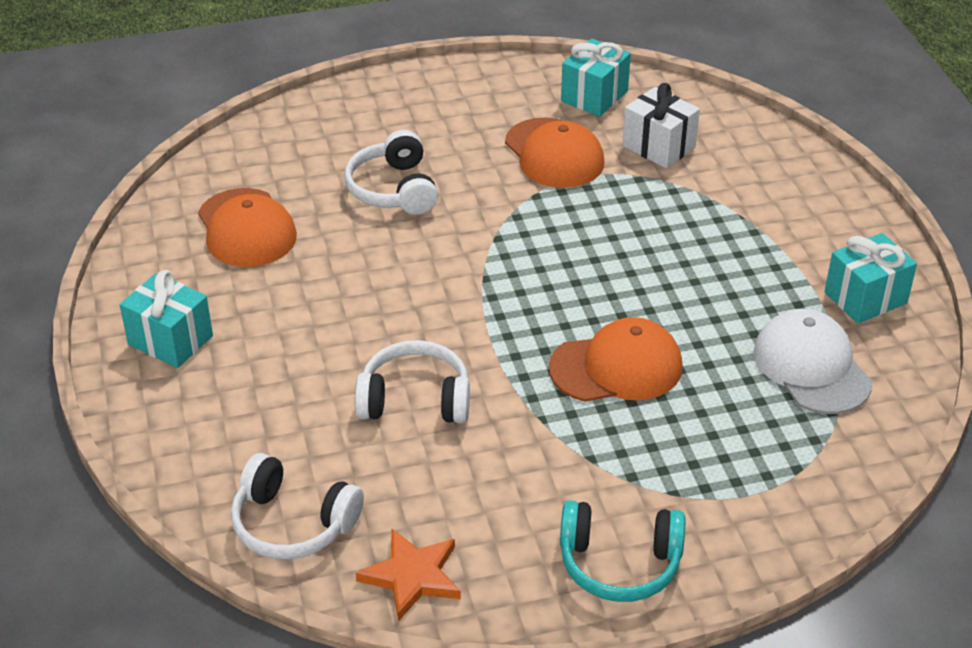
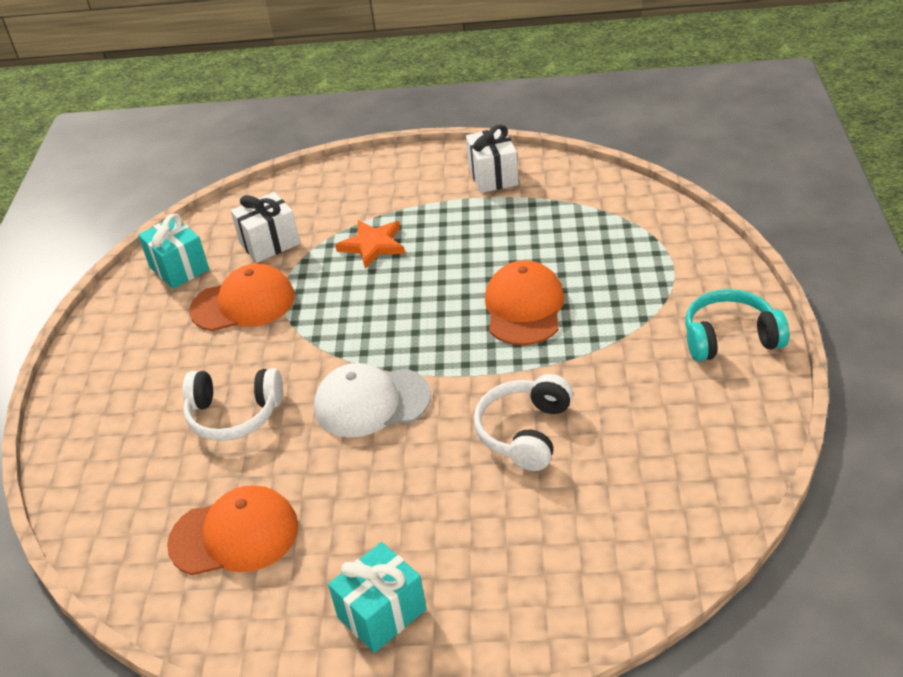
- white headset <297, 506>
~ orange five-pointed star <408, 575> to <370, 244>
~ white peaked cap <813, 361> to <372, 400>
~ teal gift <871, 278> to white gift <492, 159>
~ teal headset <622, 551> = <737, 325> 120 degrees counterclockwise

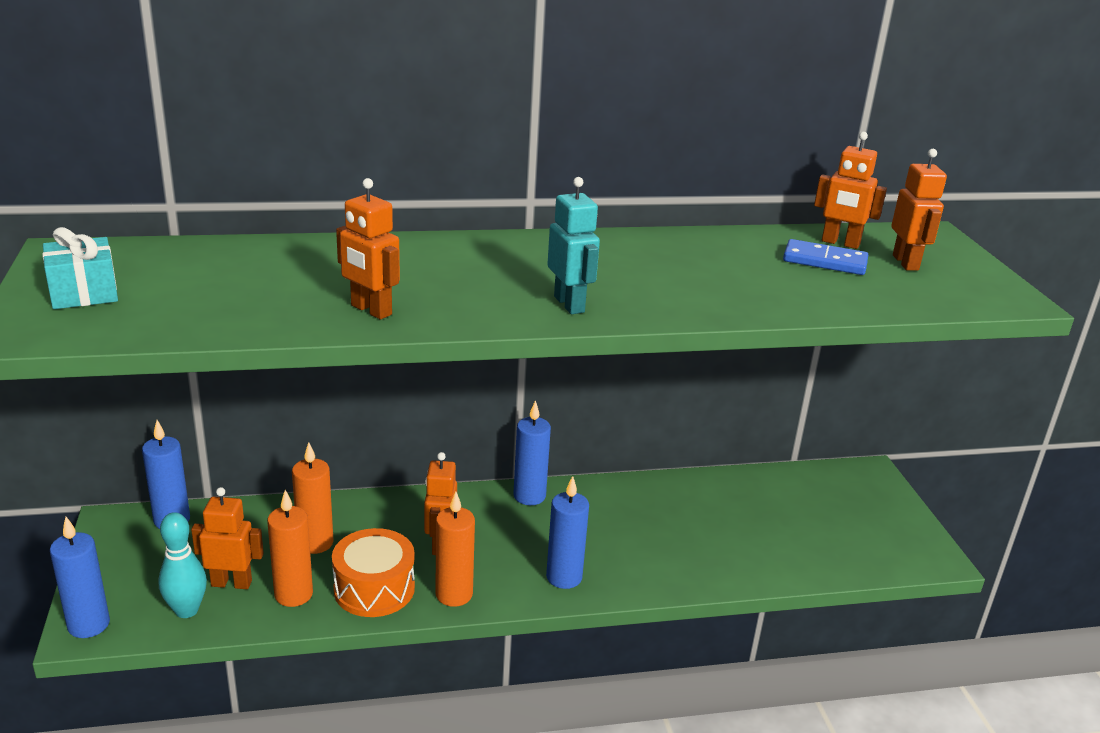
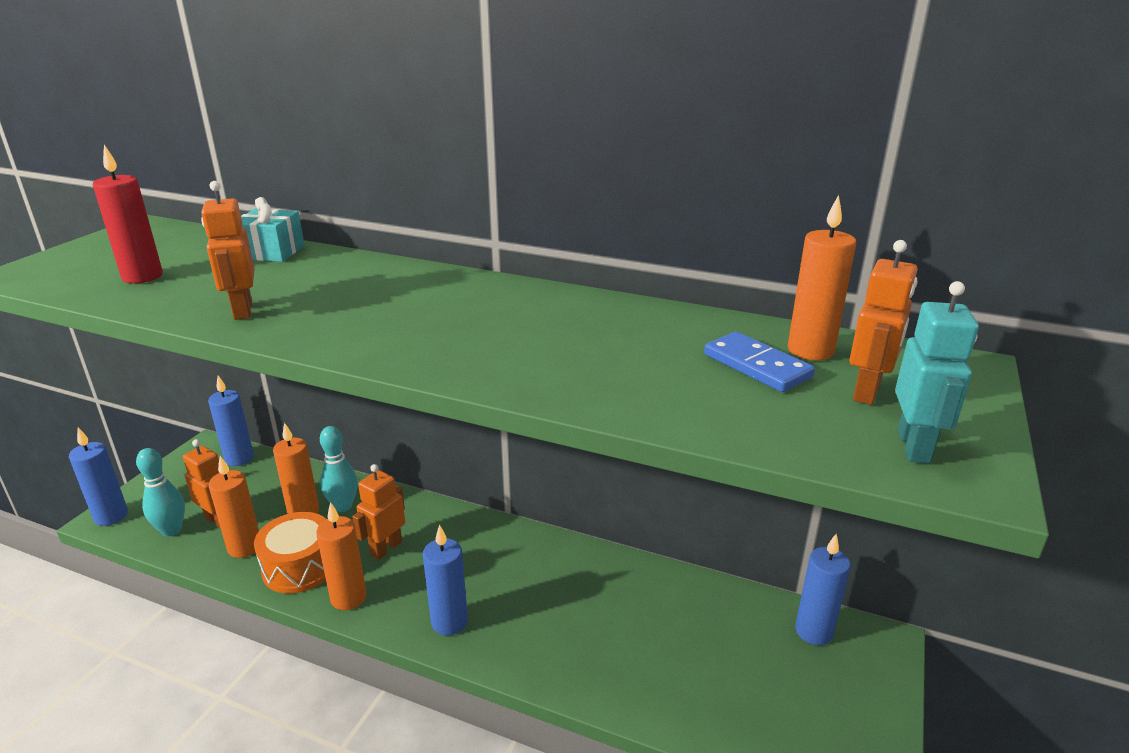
+ crimson candle <128, 214>
+ teal skittle <339, 469>
~ teal gift <80, 268> to <272, 229>
~ royal blue candle <532, 452> to <823, 589>
~ teal robot figure <573, 245> to <937, 372>
~ orange robot figure <850, 190> to orange candle <822, 277>

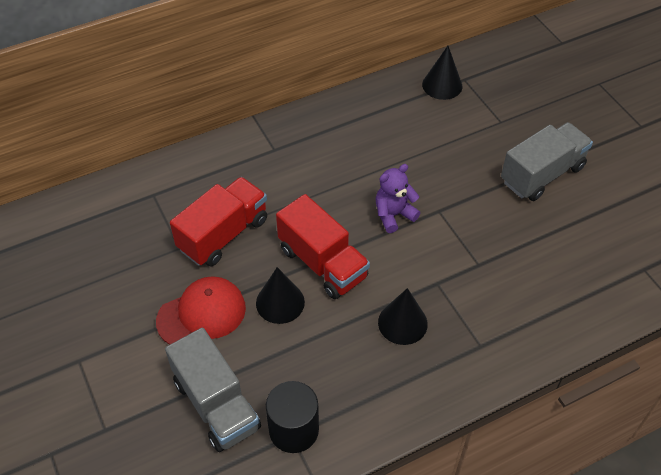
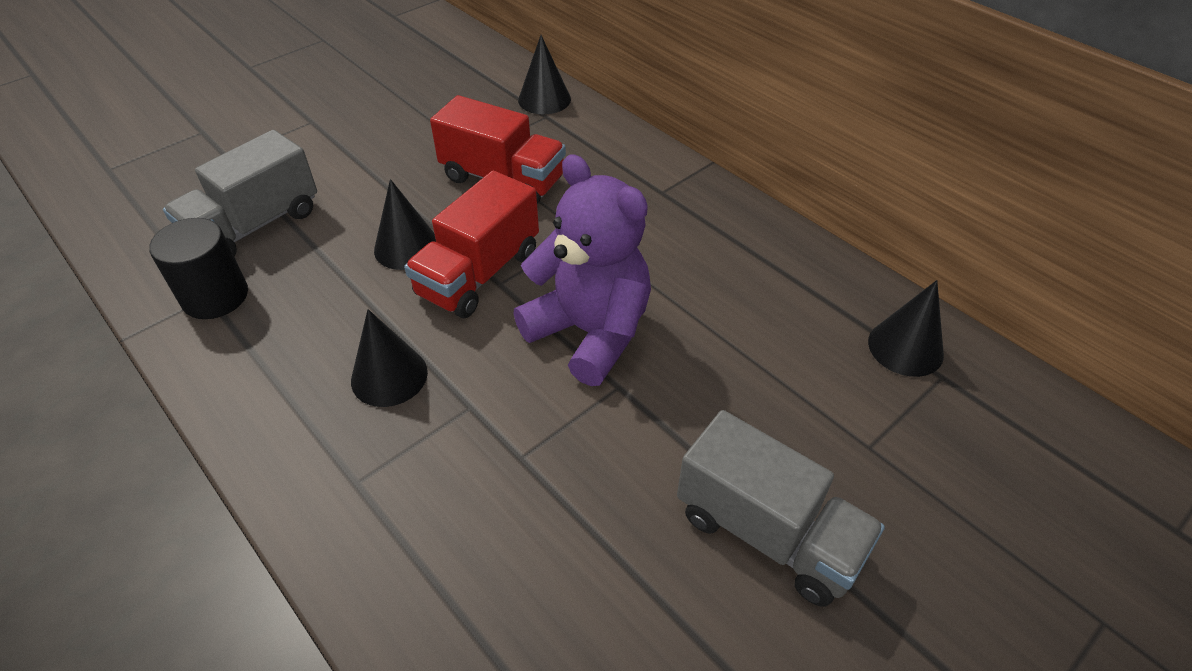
- crimson peaked cap <201, 310>
+ jet-black cone shape <544, 74>
~ purple teddy bear <398, 198> = <582, 270> x1.84

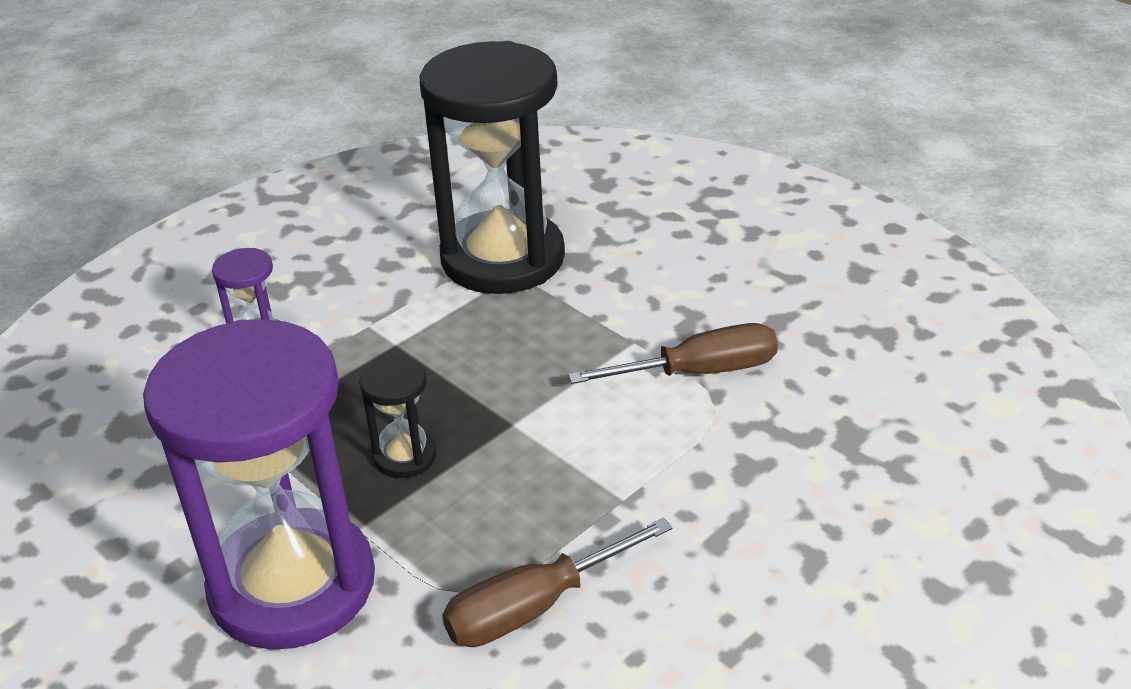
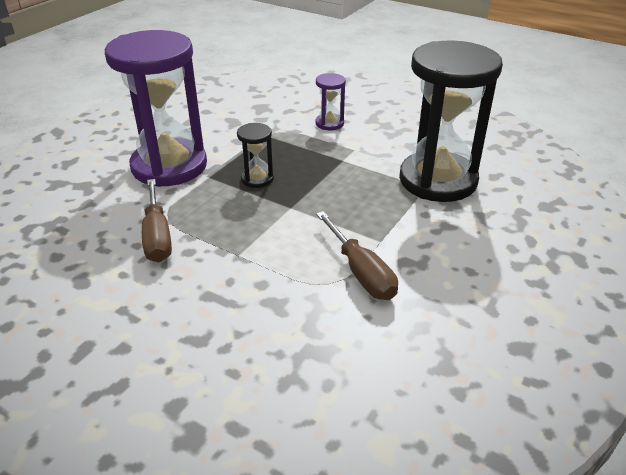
~ dark brown screwdriver <557, 582> = <157, 221> 150 degrees counterclockwise

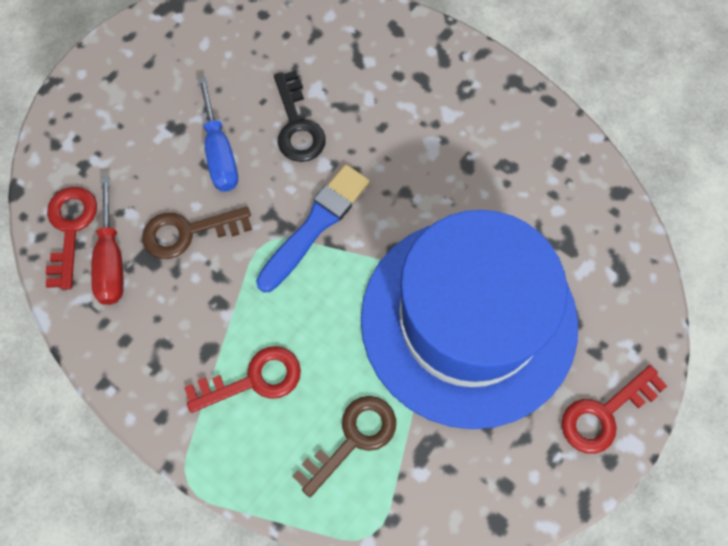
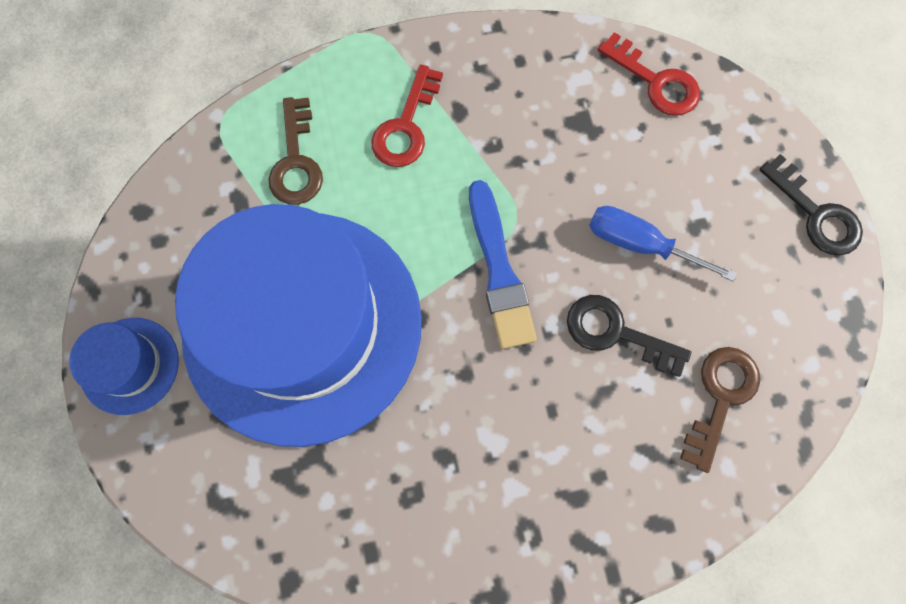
- crimson screwdriver <107, 241>
+ jet-black door key <811, 205>
~ dark brown door key <197, 233> to <720, 410>
~ crimson door key <614, 409> to royal blue top hat <124, 366>

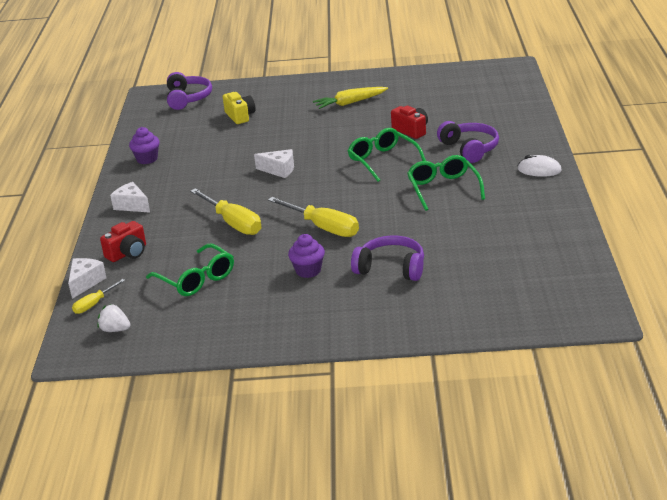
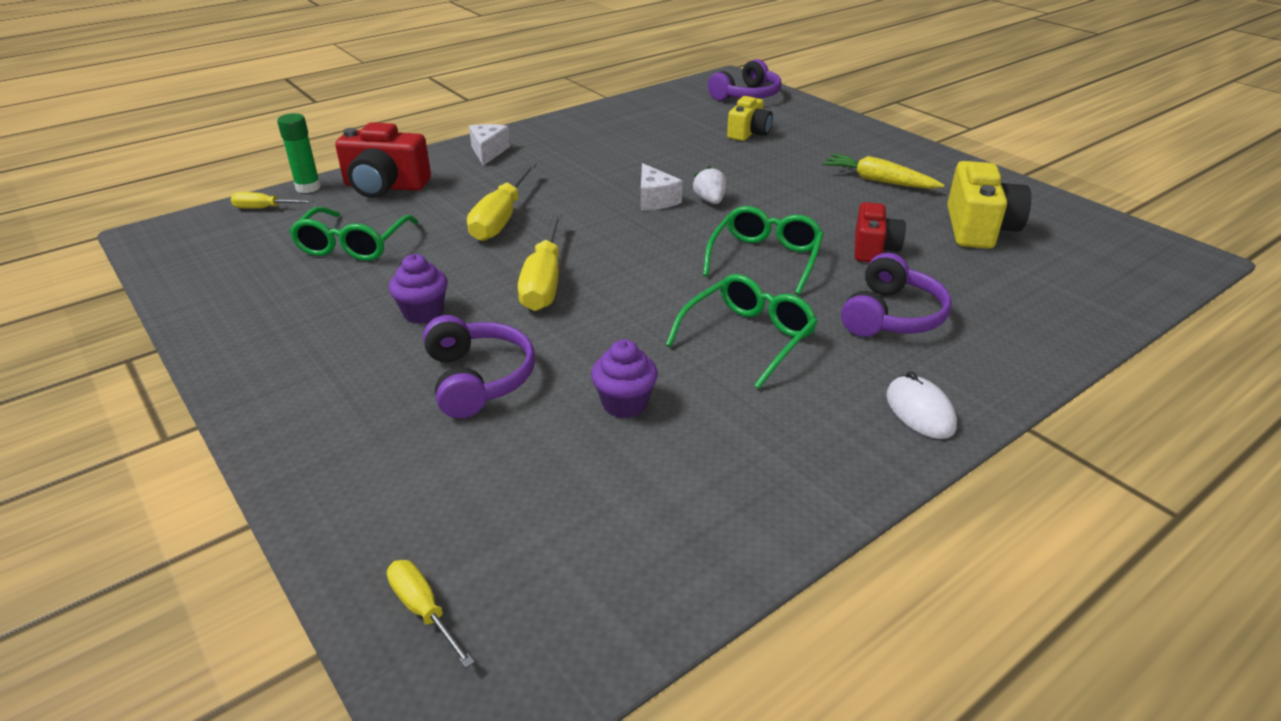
+ bright yellow screwdriver <431, 614>
+ bright yellow compact camera <989, 205>
~ white berry <114, 318> to <709, 185>
~ purple muffin <144, 145> to <624, 379>
~ white cheese <87, 278> to emerald glue <299, 153>
~ crimson compact camera <123, 241> = <383, 160> x1.52

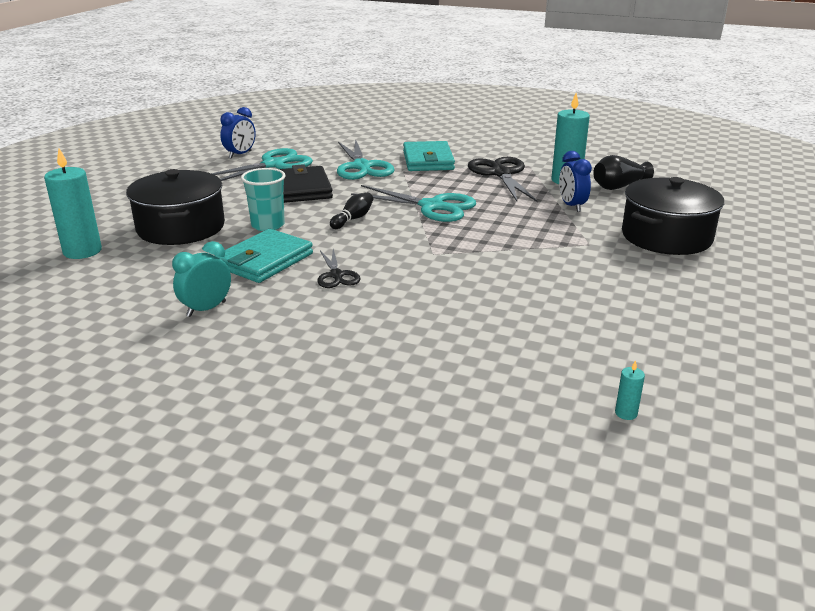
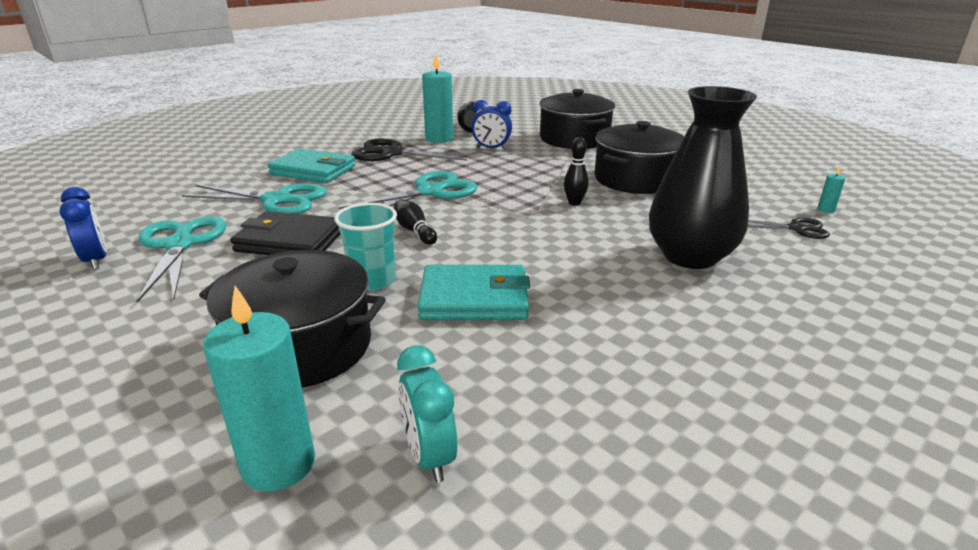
+ jet-black skittle <576, 171>
+ jet-black cooking pot <639, 157>
+ jet-black vase <703, 177>
~ teal bedside clock <201, 279> to <427, 414>
~ jet-black pair of scissors <338, 268> to <789, 228>
~ teal wallet <264, 256> = <473, 292> 60 degrees counterclockwise

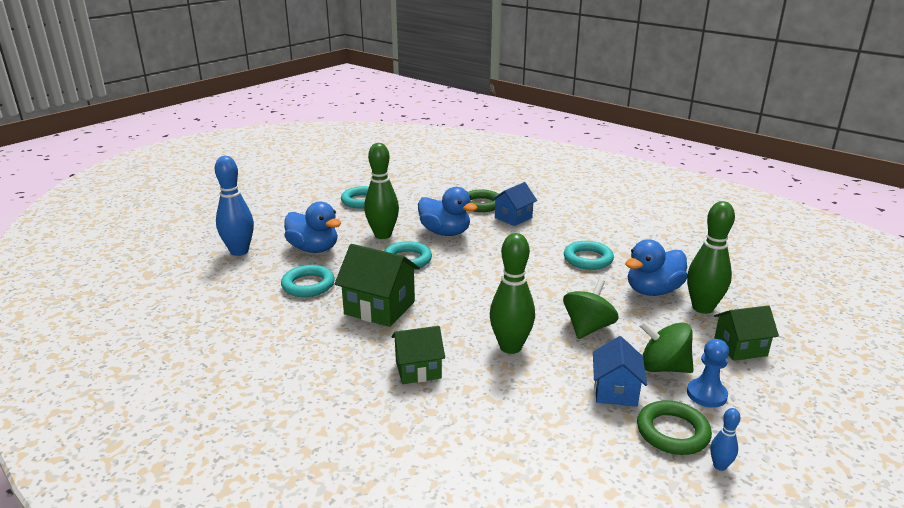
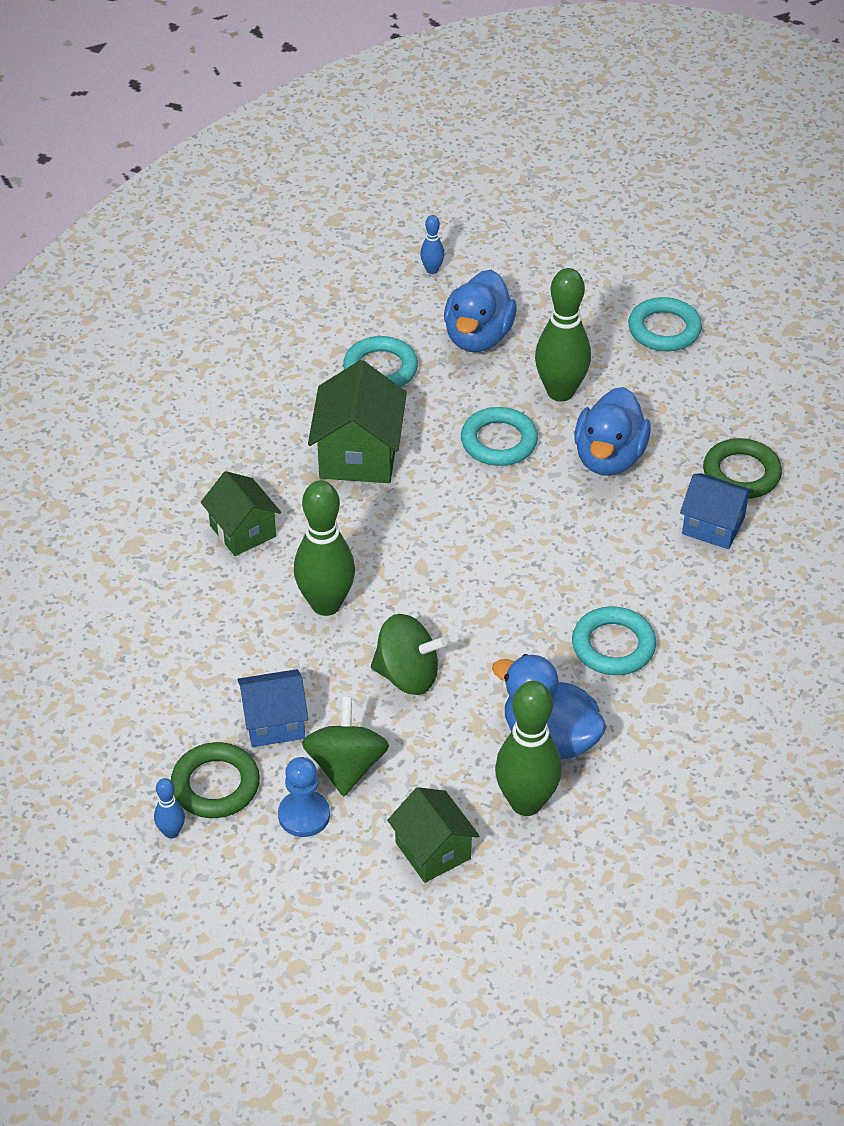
~ royal blue skittle <234, 206> = <432, 244> x0.46

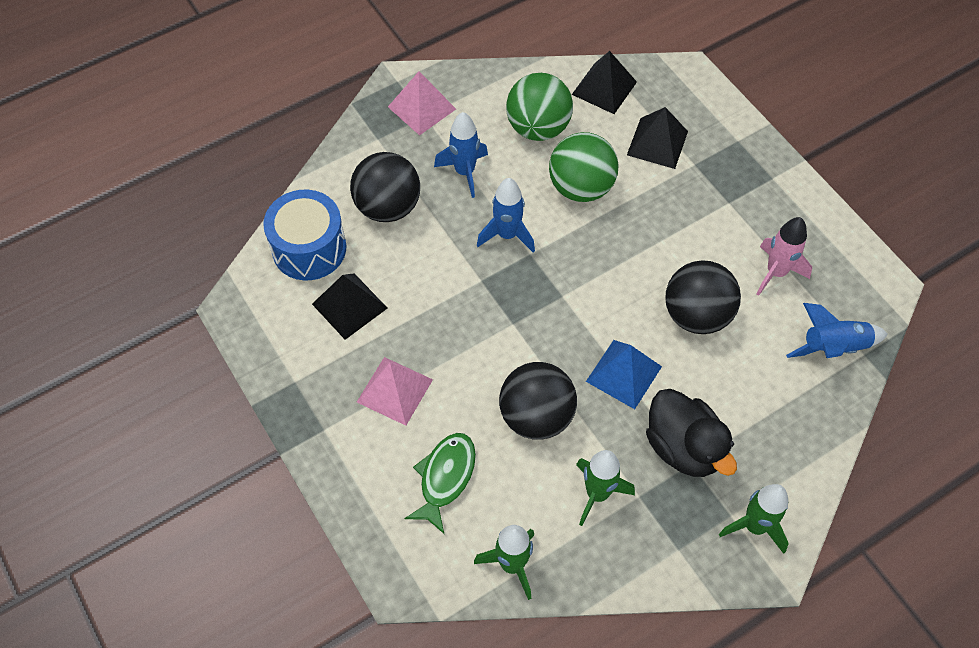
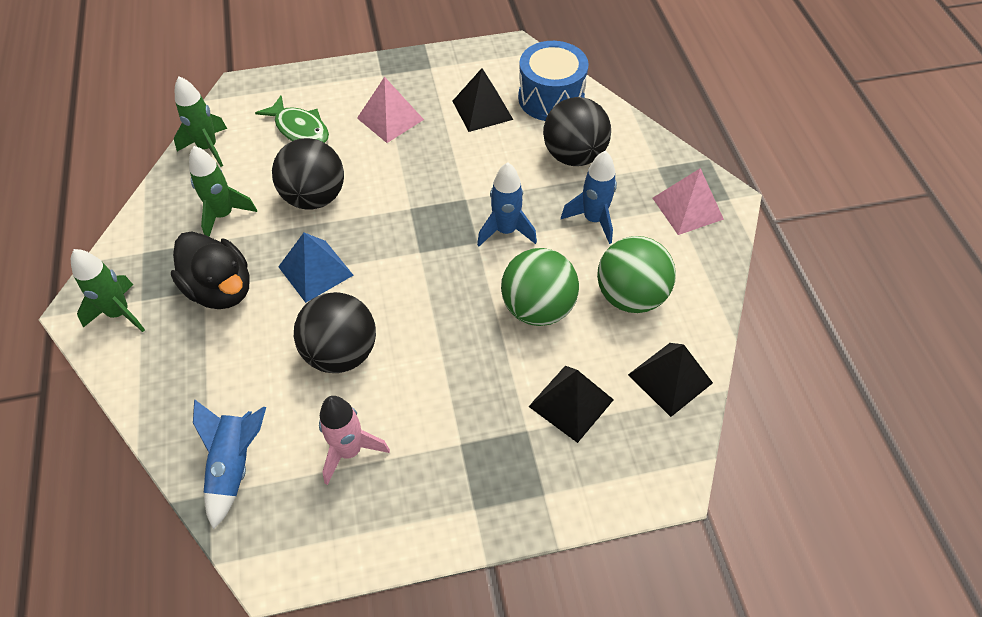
~ jet-black rubber duck <691, 433> = <210, 270> 120 degrees counterclockwise

